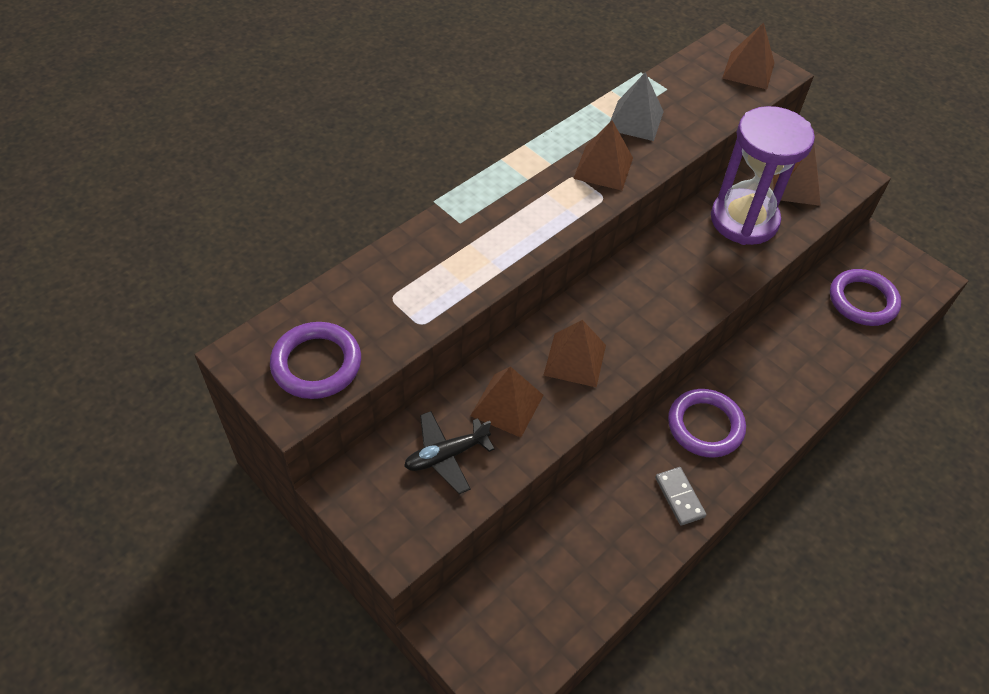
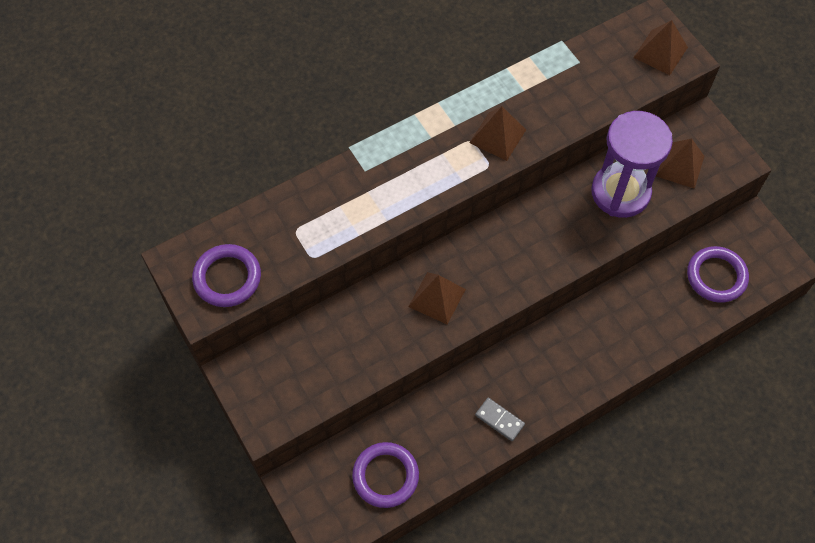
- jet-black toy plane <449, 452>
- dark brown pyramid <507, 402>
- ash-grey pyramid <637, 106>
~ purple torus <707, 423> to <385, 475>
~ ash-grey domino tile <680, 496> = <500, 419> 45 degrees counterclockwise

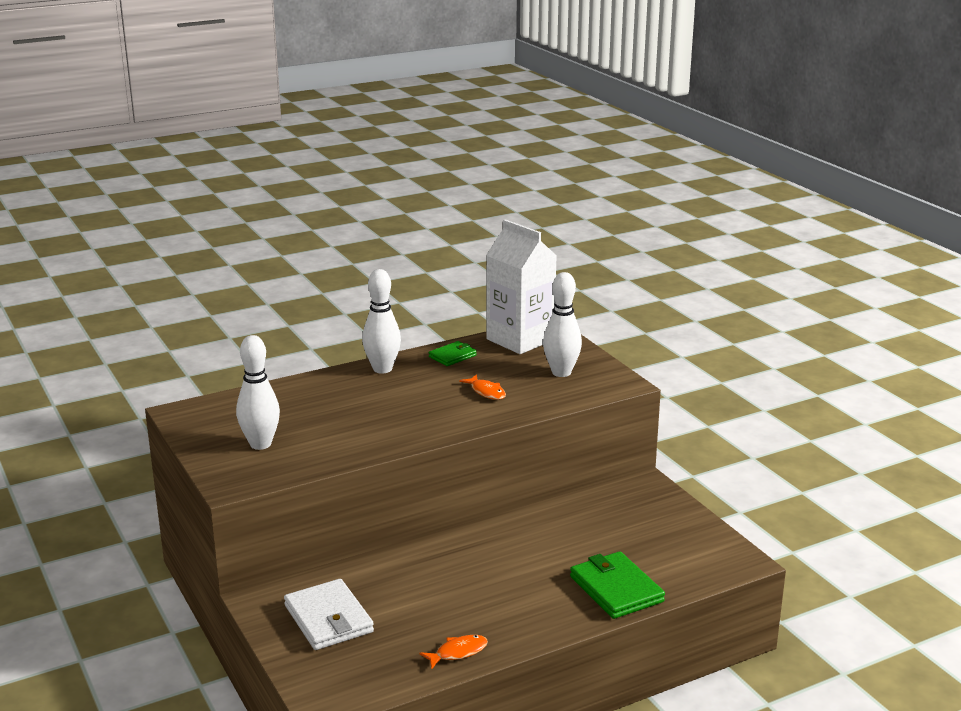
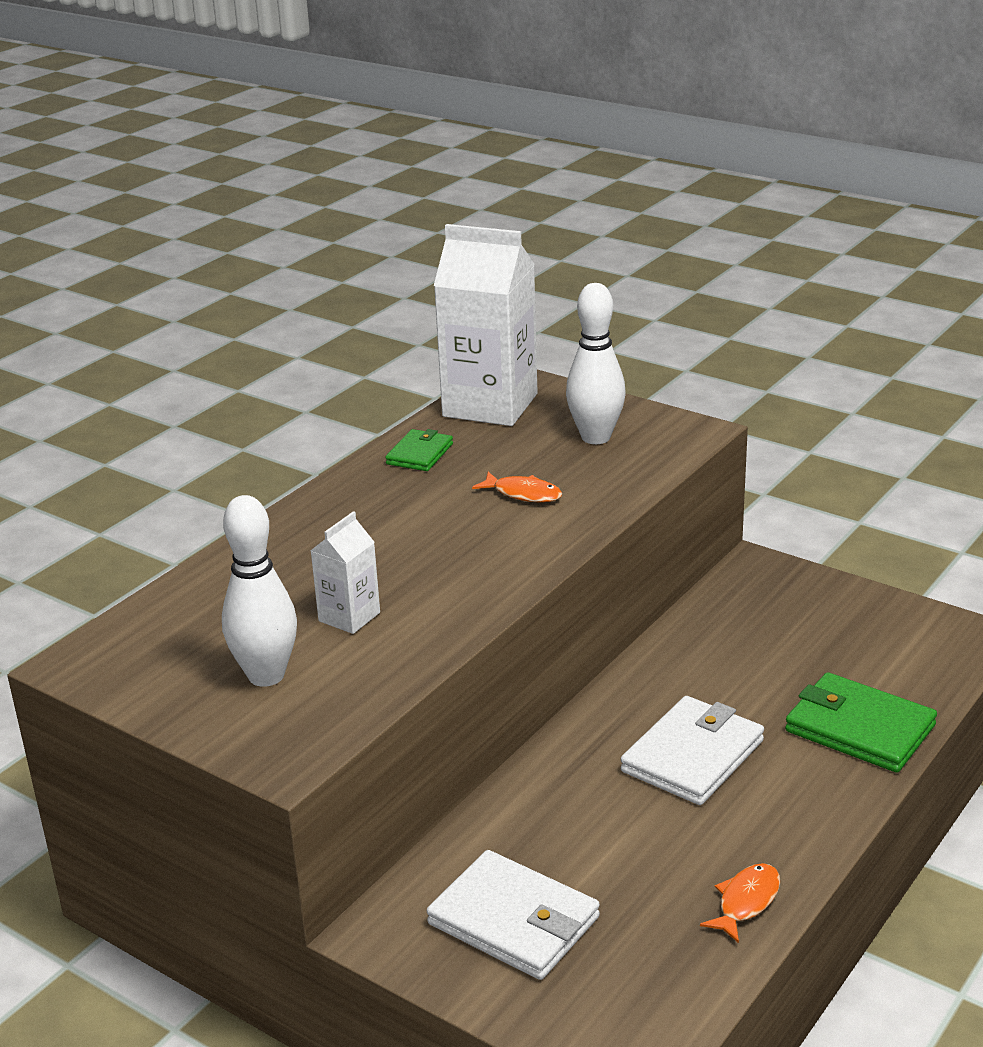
- white skittle <381, 321>
+ white milk carton <345, 572>
+ white wallet <692, 750>

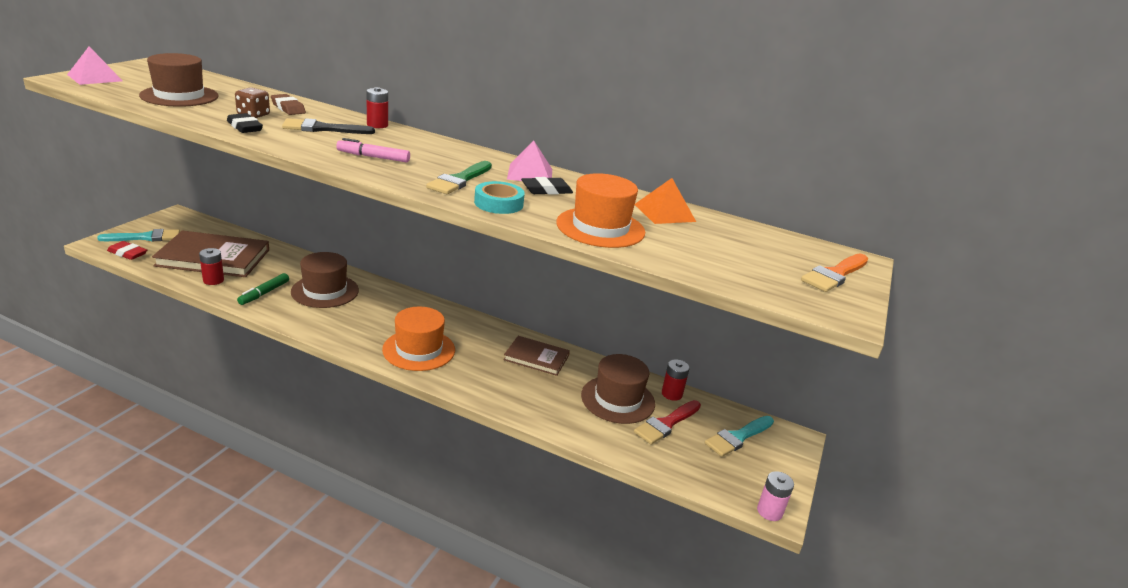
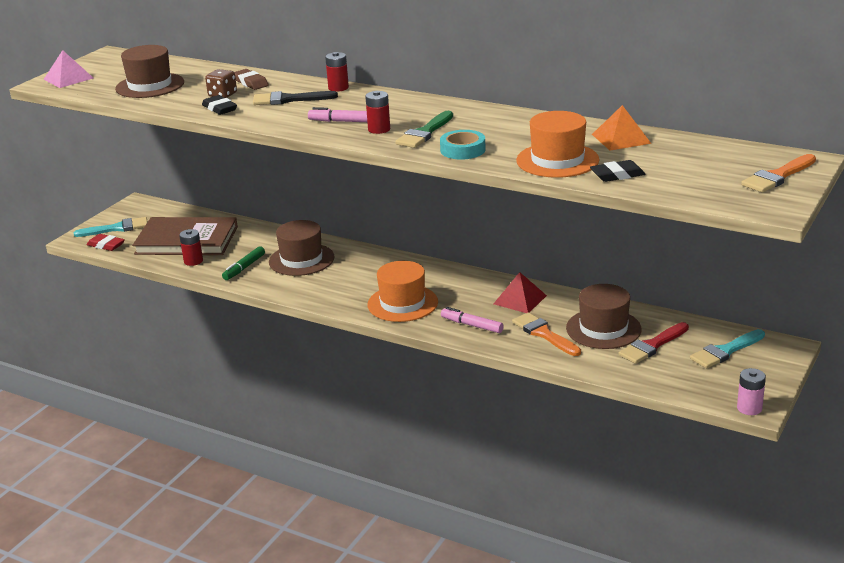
- pink pyramid <529, 160>
+ pink felt pen <472, 320>
+ orange paint brush <546, 334>
~ jet-black pencil eraser <547, 186> to <617, 171>
~ crimson AA battery <676, 380> to <377, 112>
~ dark brown hardback <536, 356> to crimson pyramid <520, 292>

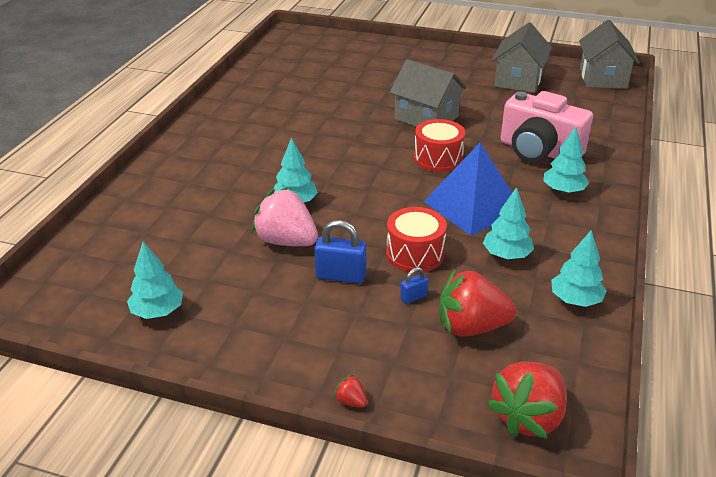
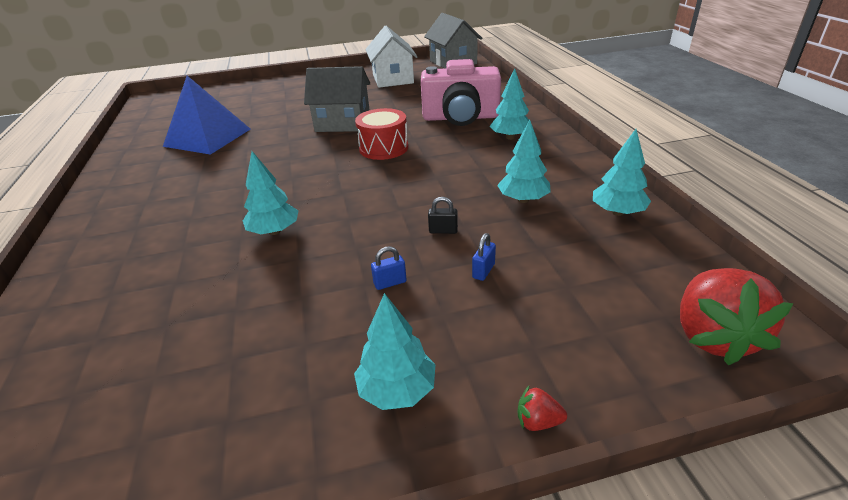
- pink berry <285, 217>
- crimson berry <478, 302>
~ teal tree <155, 280> to <395, 351>
~ royal blue pyramid <468, 189> to <206, 115>
~ crimson toy drum <416, 240> to jet-black lock <443, 215>
~ ash-grey cottage <522, 57> to white cottage <391, 57>
~ royal blue lock <340, 252> = <389, 268> x0.54

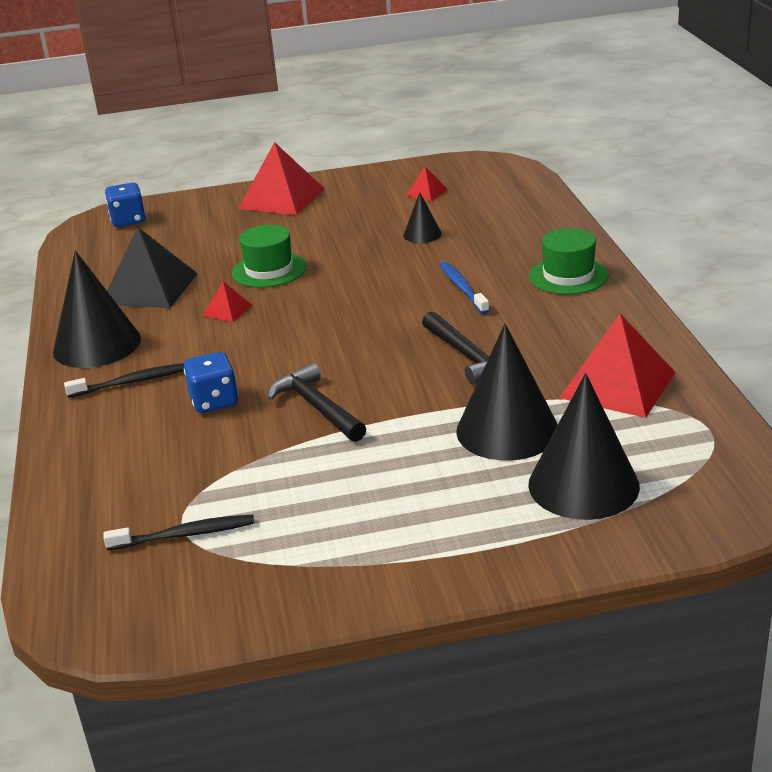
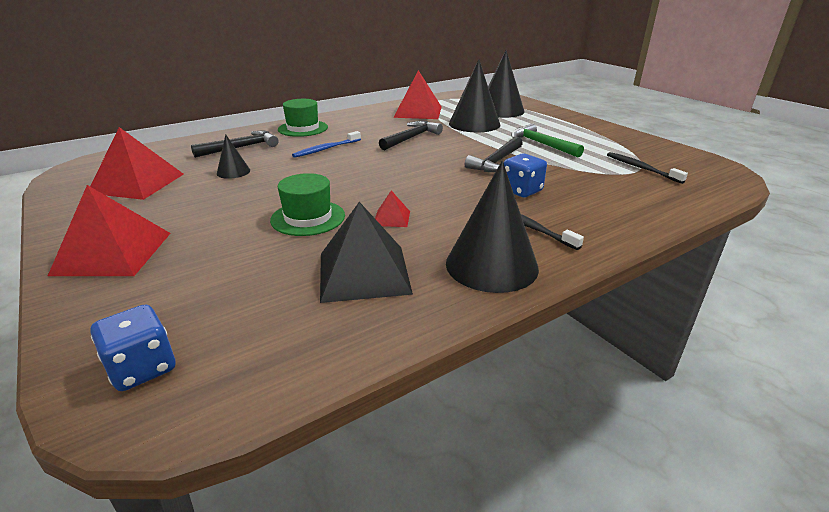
+ jet-black claw hammer <235, 144>
+ emerald claw hammer <547, 140>
~ crimson pyramid <426, 183> = <137, 163> x2.13

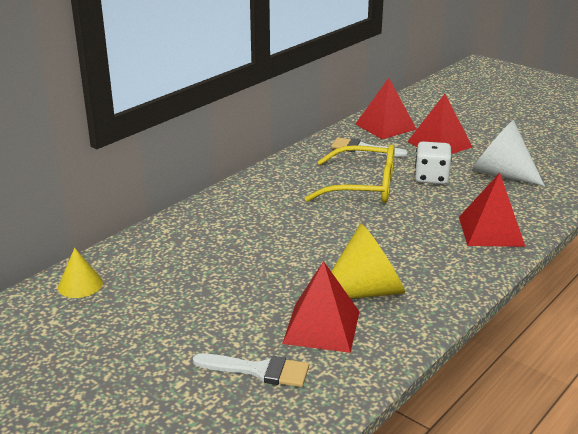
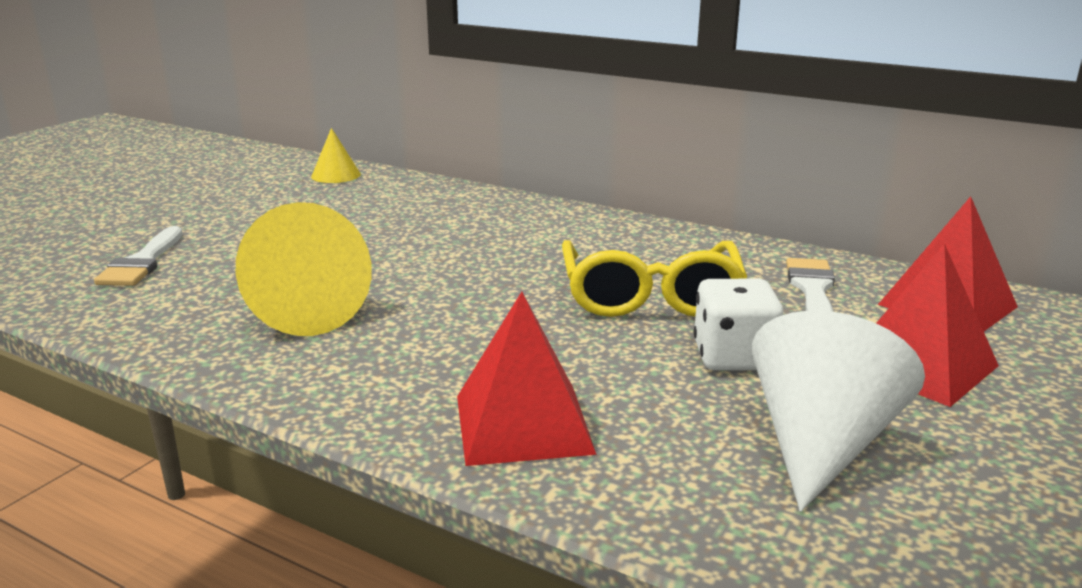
- crimson pyramid <320, 307>

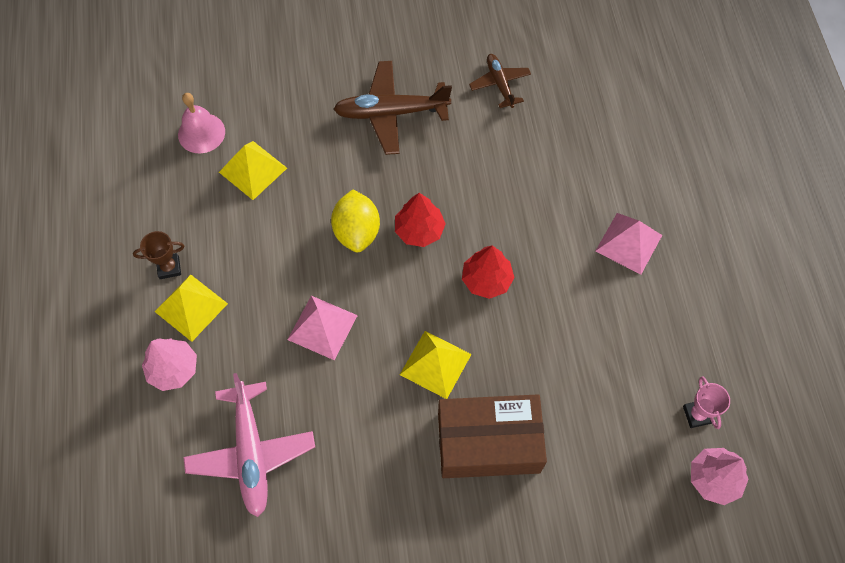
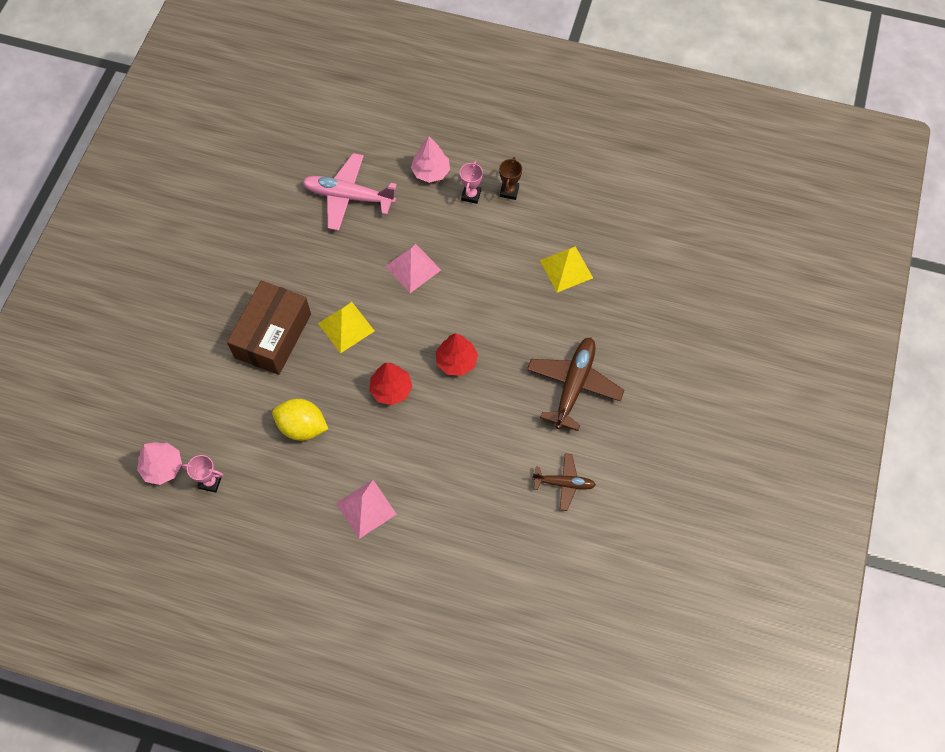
- pink hand bell <201, 123>
~ bright yellow citrus fruit <355, 221> to <300, 420>
~ bright yellow pyramid <191, 308> to pink prize cup <471, 182>

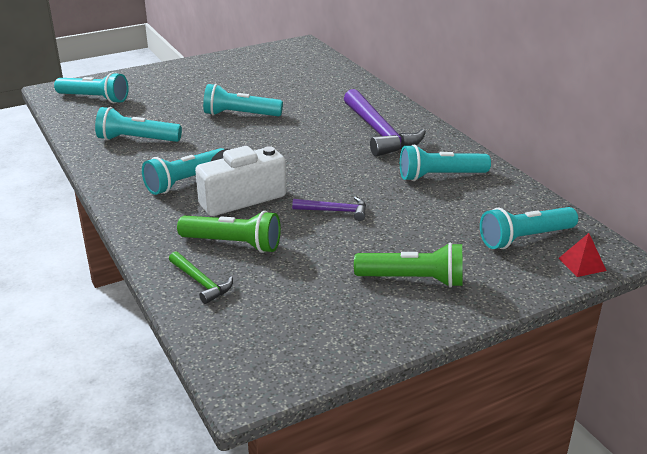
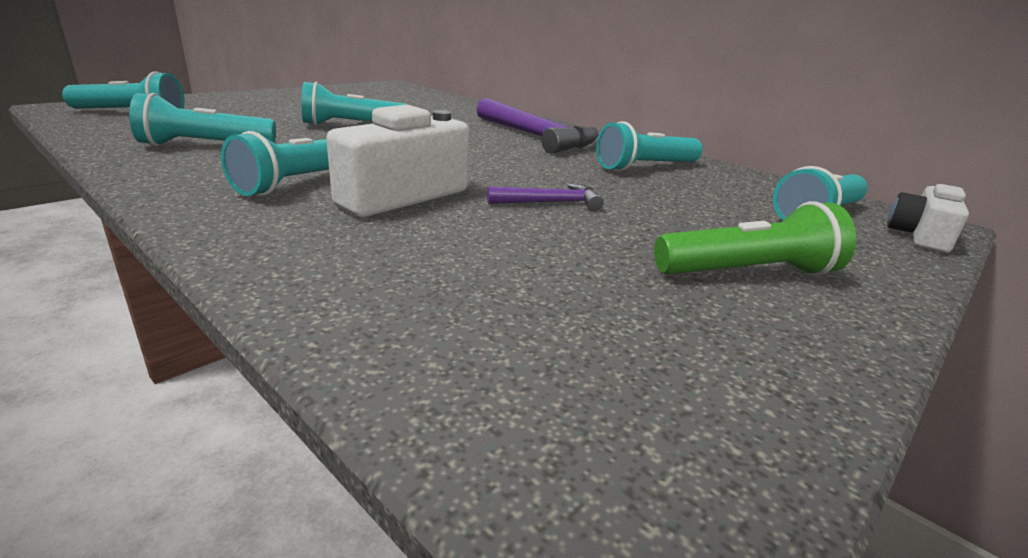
- emerald claw hammer <201, 277>
- emerald pocket torch <229, 232>
~ crimson pyramid <582, 255> to white compact camera <928, 218>

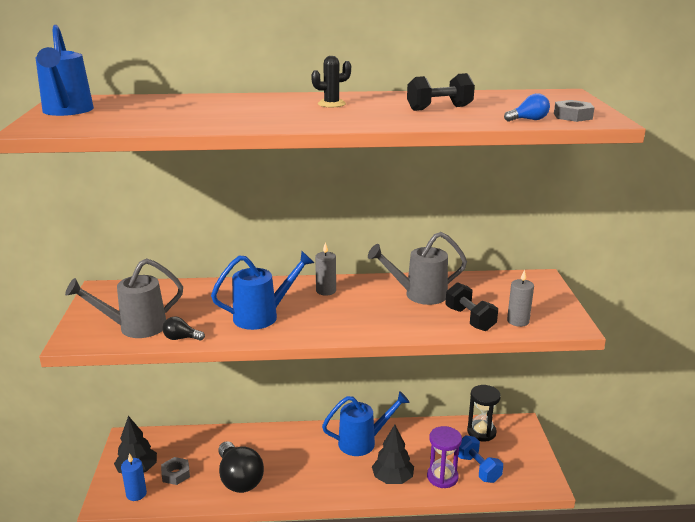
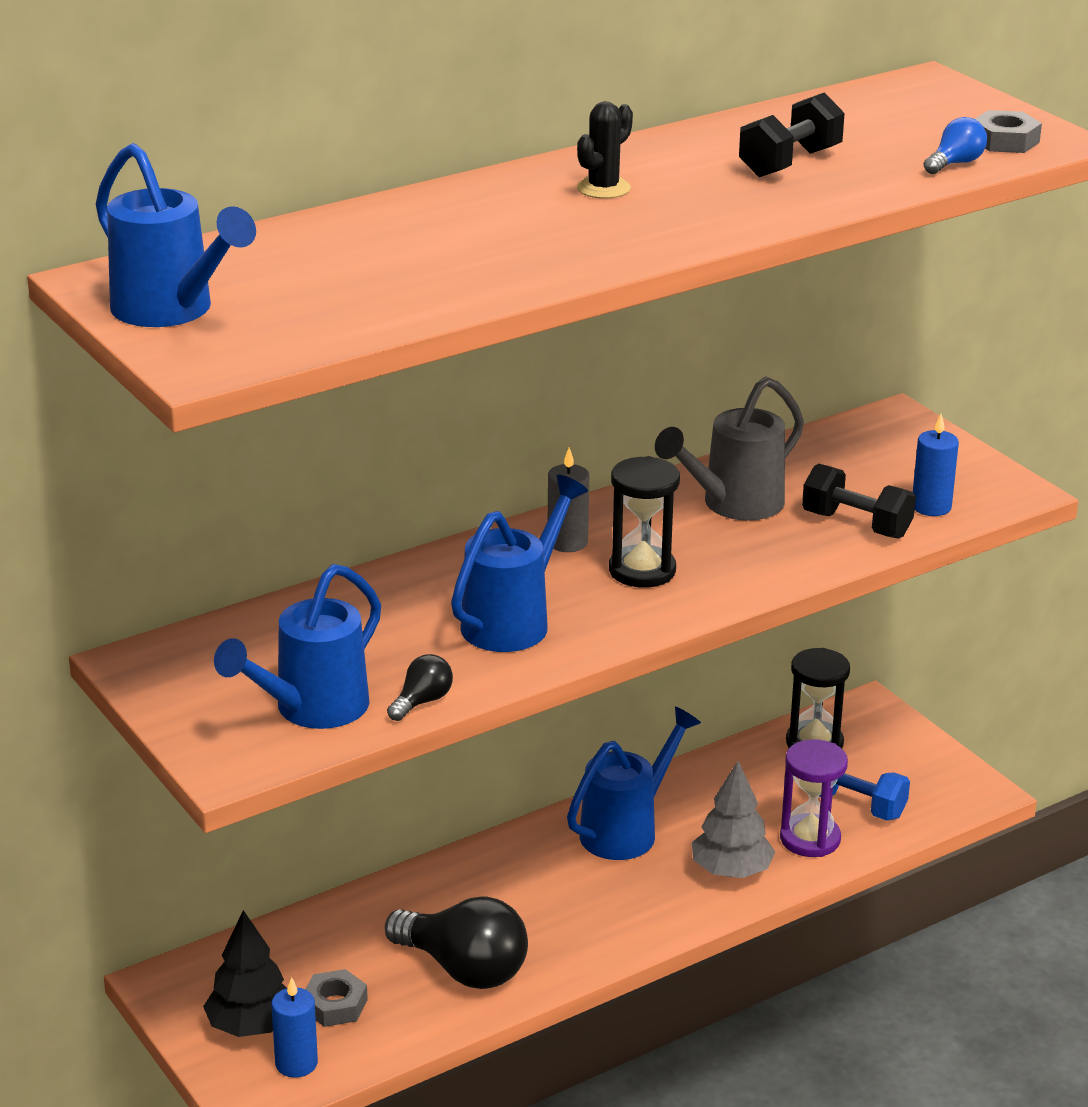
+ jet-black sandglass <644, 522>
~ ash-grey sprinkling can <124, 298> to royal blue sprinkling can <297, 646>
~ jet-black tree <393, 454> to ash-grey tree <733, 819>
~ ash-grey candle <520, 298> to royal blue candle <936, 465>
~ jet-black lightbulb <183, 328> = <420, 687> 150 degrees clockwise

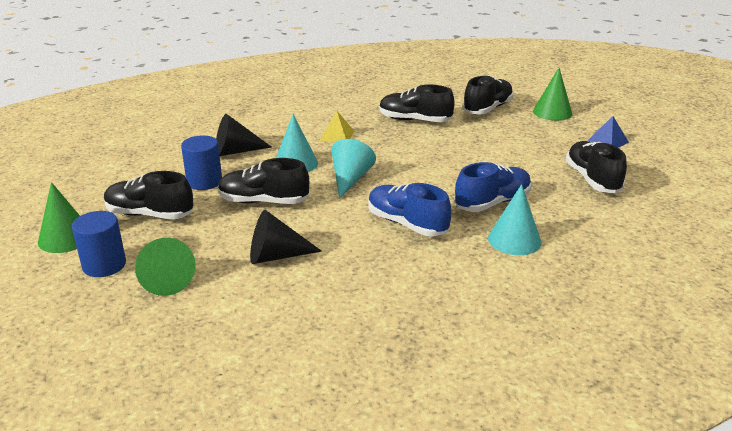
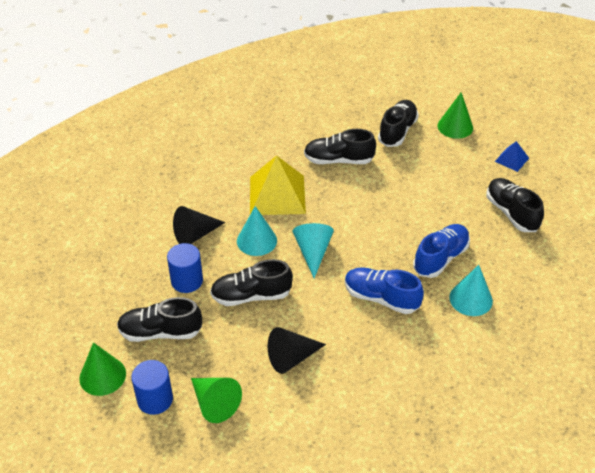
~ bright yellow pyramid <337, 126> = <278, 185> x2.07

